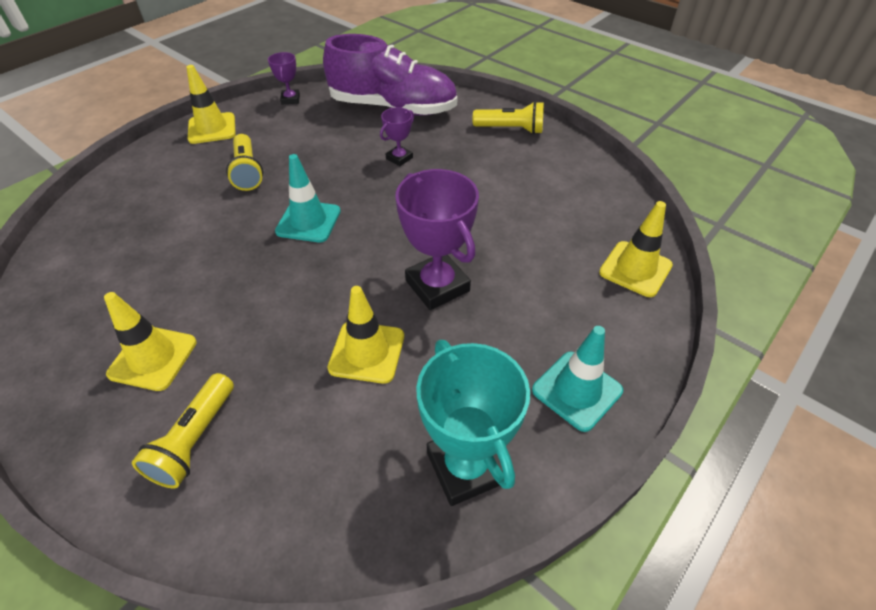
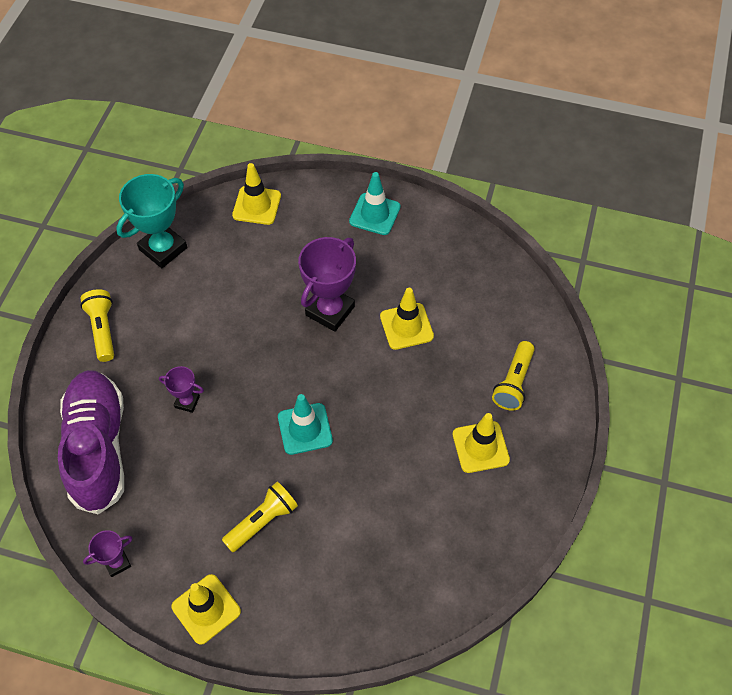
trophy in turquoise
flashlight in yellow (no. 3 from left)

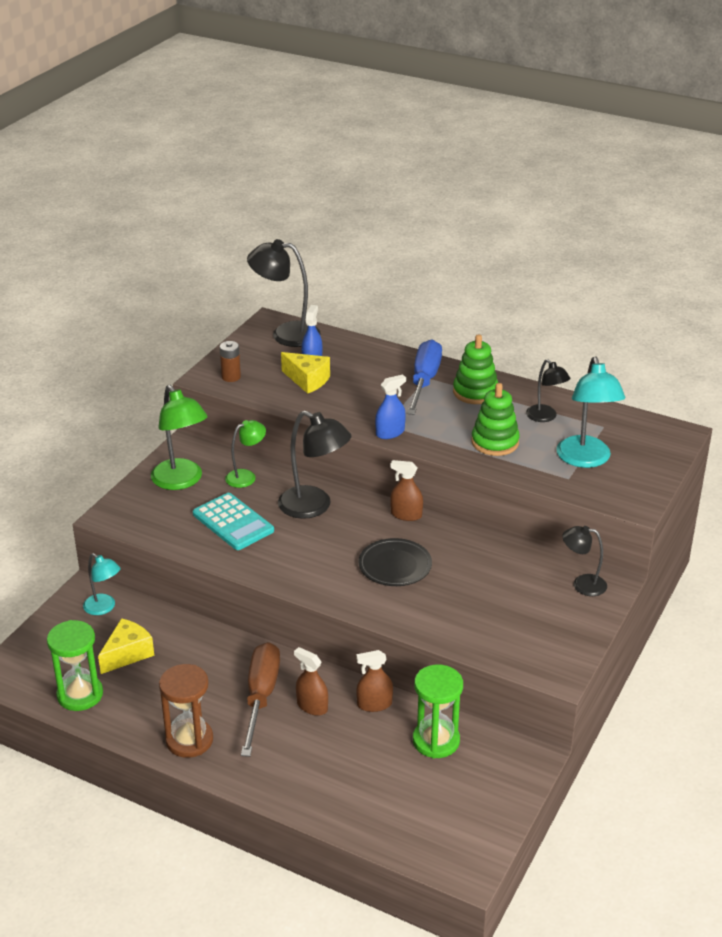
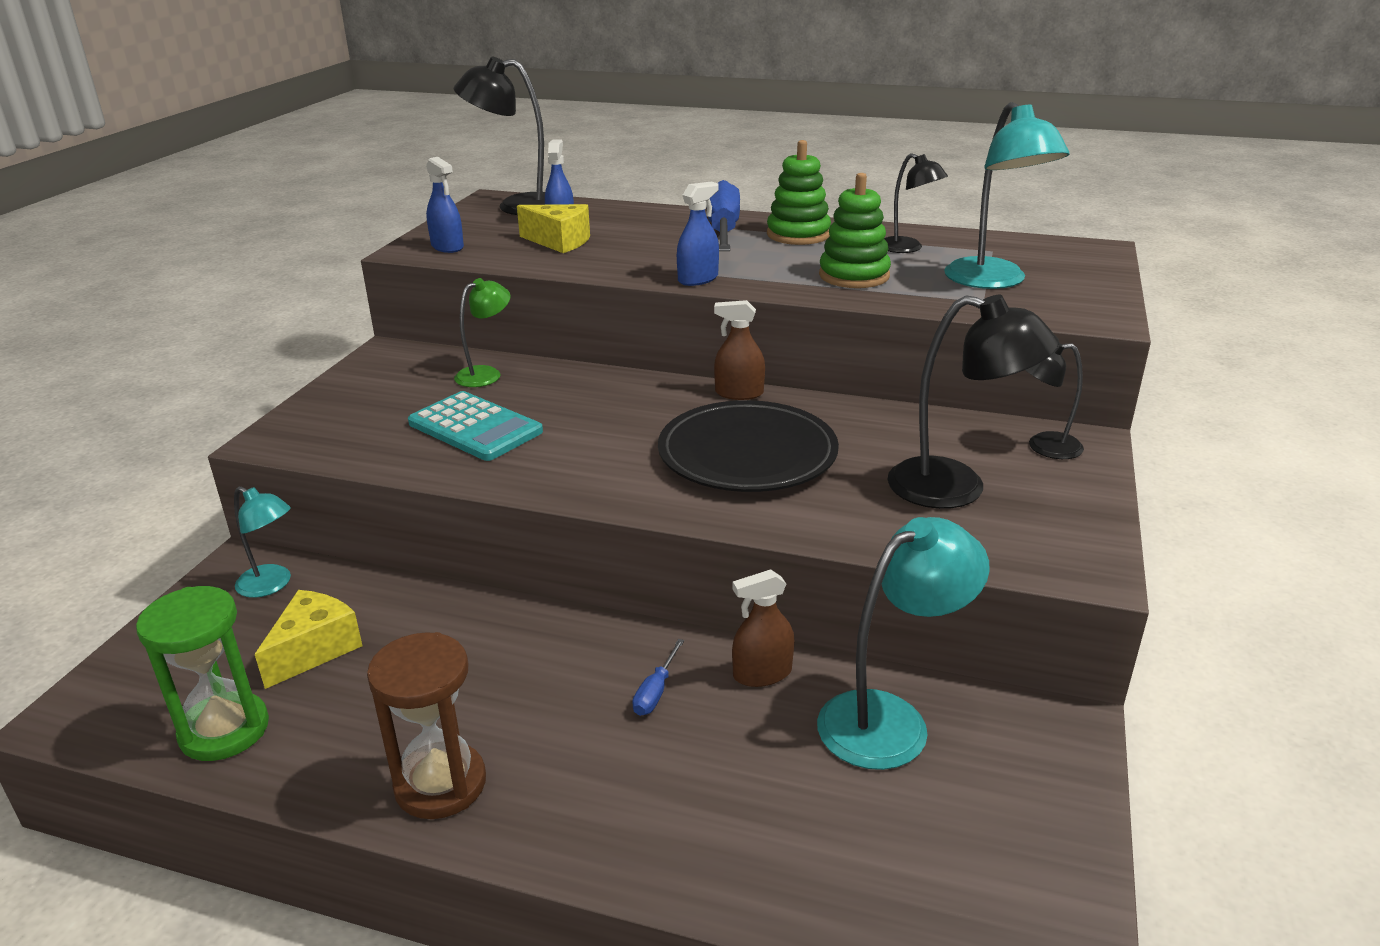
spray bottle in blue (no. 1 from left)
lamp in green (no. 1 from left in the first image)
lamp in black (no. 3 from left)
plate in black
screwdriver in brown
screwdriver in blue (no. 1 from left)
lamp in turquoise (no. 2 from left)

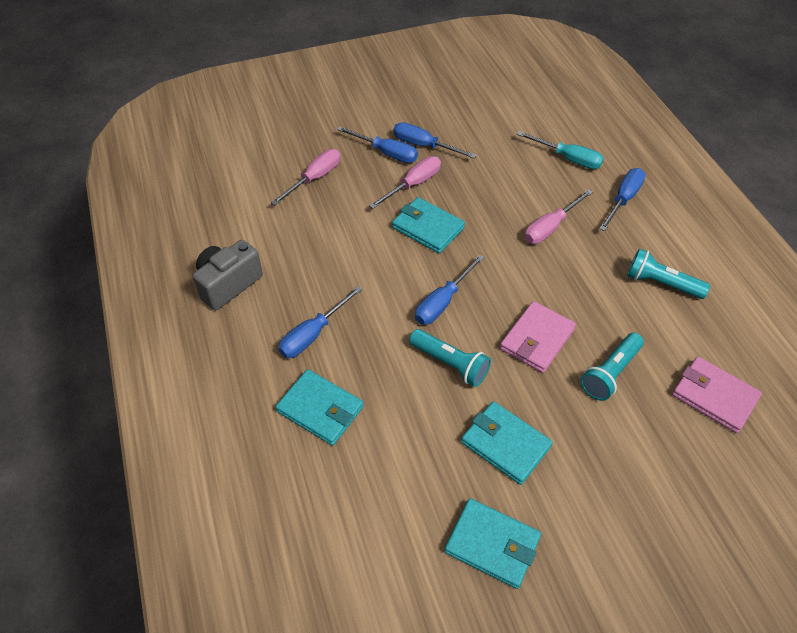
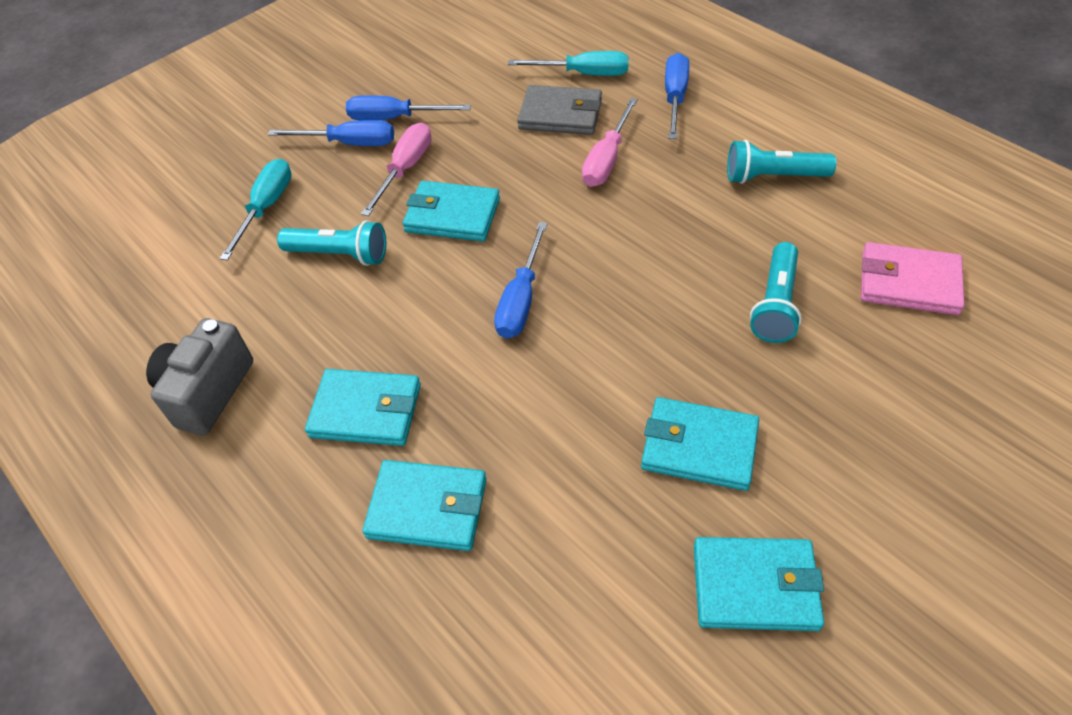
screwdriver in turquoise (no. 1 from left)
wallet in turquoise (no. 1 from left)
wallet in pink (no. 1 from left in the first image)
flashlight in turquoise (no. 1 from left)
wallet in grey

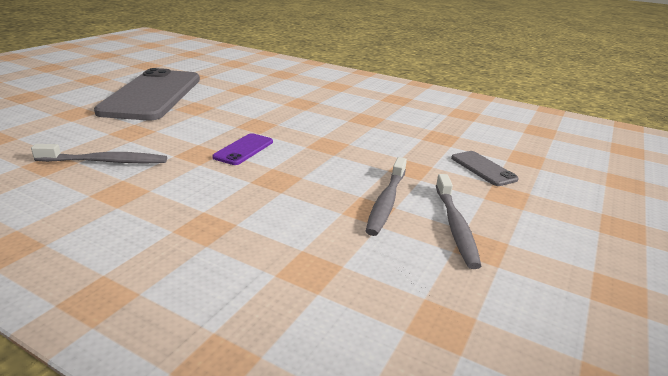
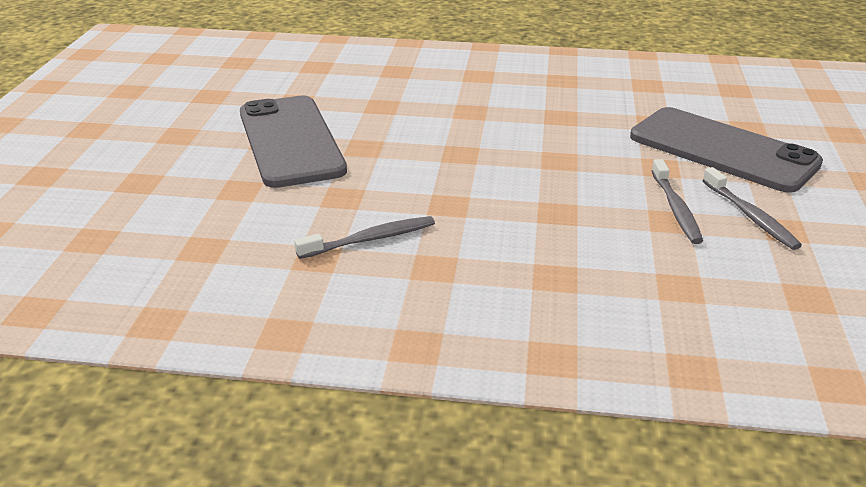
phone in purple
phone in grey (no. 2 from left)

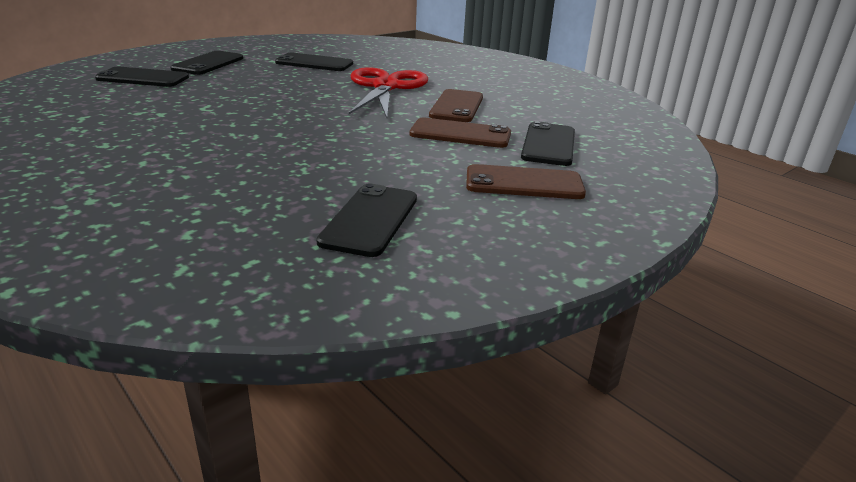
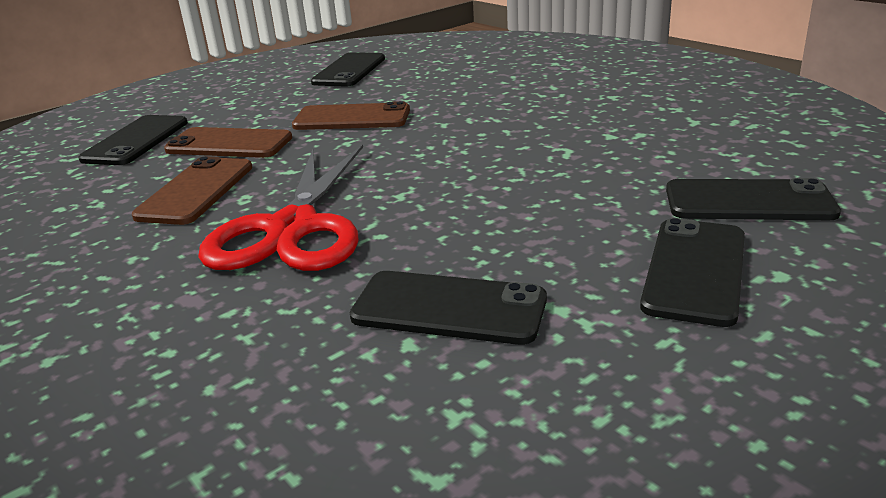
phone in brown (no. 3 from left)

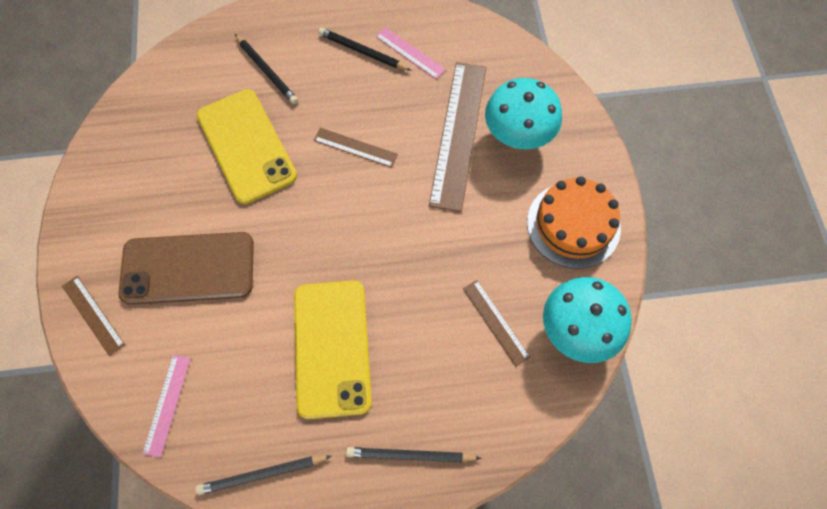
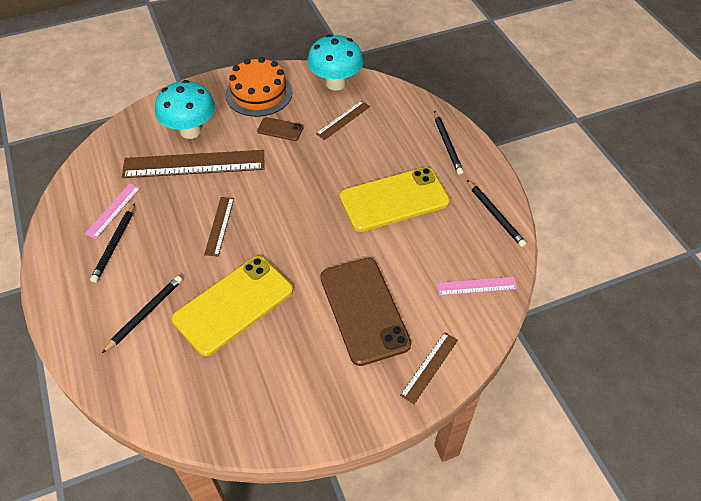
phone in brown (no. 1 from left)

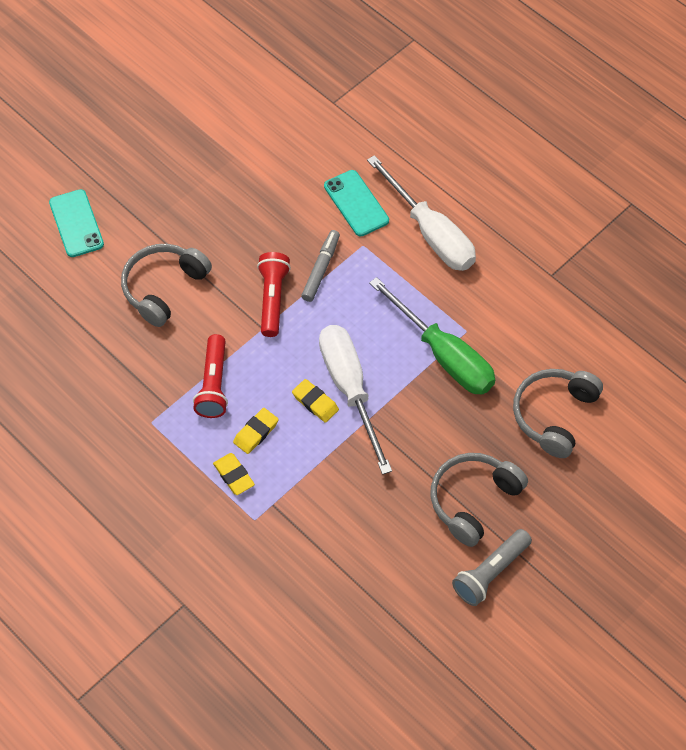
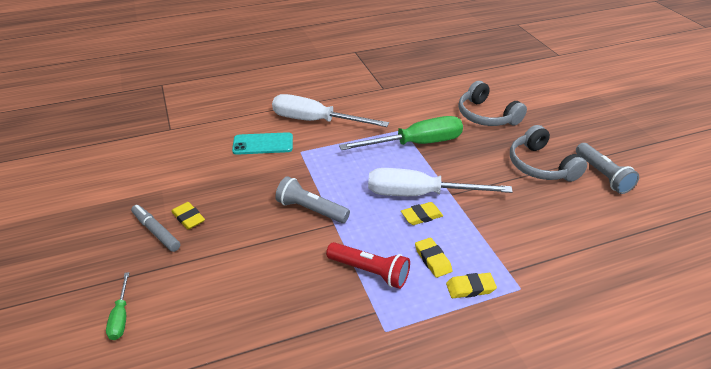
screwdriver in white (no. 1 from left)
screwdriver in green (no. 1 from left)
marker in grey
headphones in grey (no. 1 from left in the first image)
flashlight in grey (no. 1 from left)
eraser in yellow (no. 1 from left)

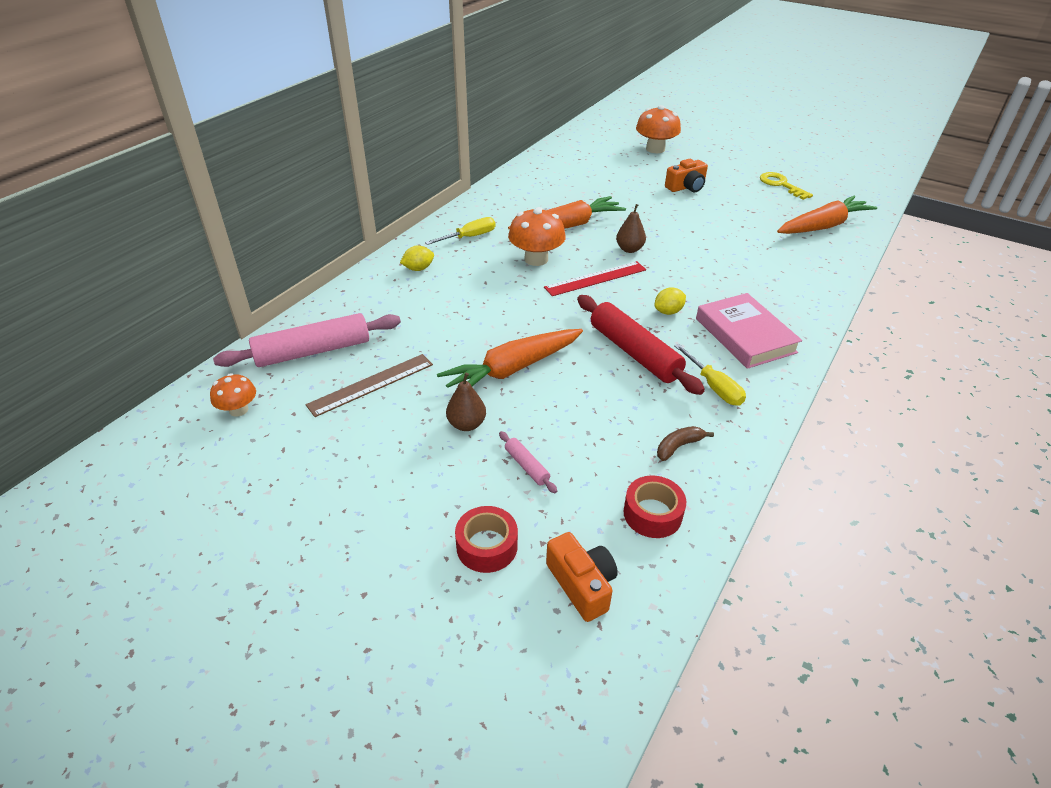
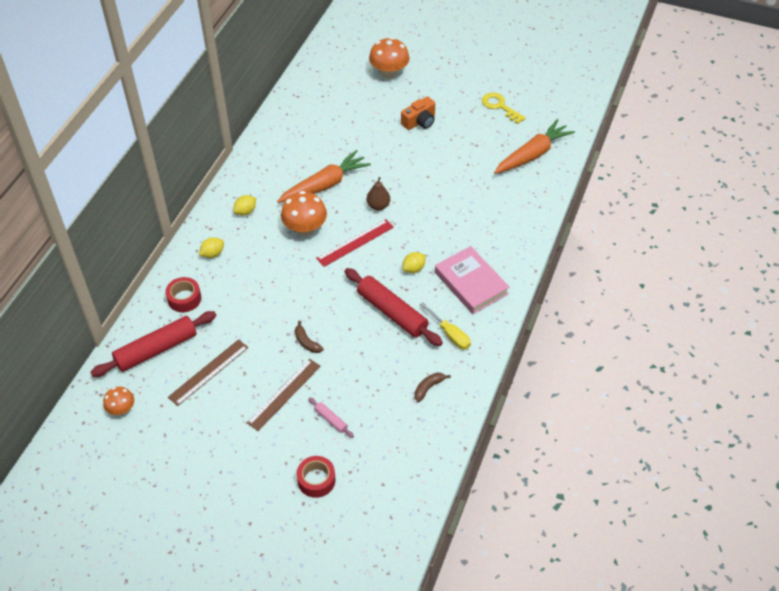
lemon in yellow (no. 2 from left)
rolling pin in red (no. 1 from left)
banana in brown (no. 1 from left)
ruler in brown (no. 2 from left)
tape in red (no. 1 from left)
camera in orange (no. 1 from left in the first image)

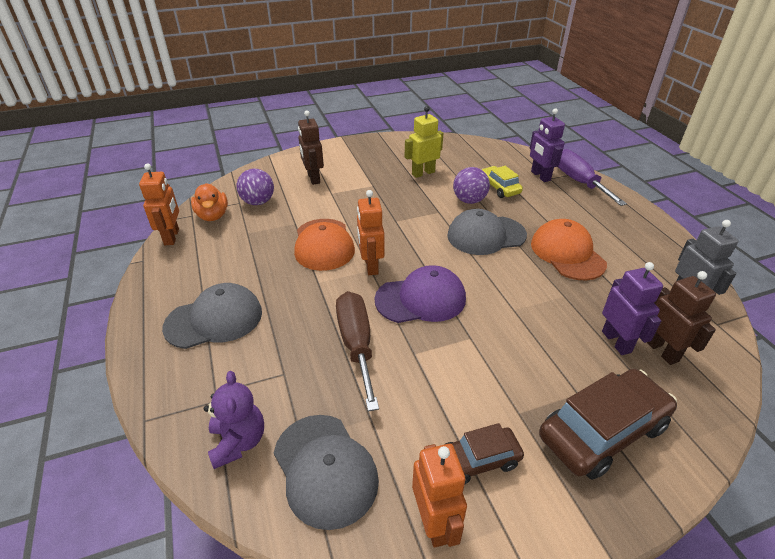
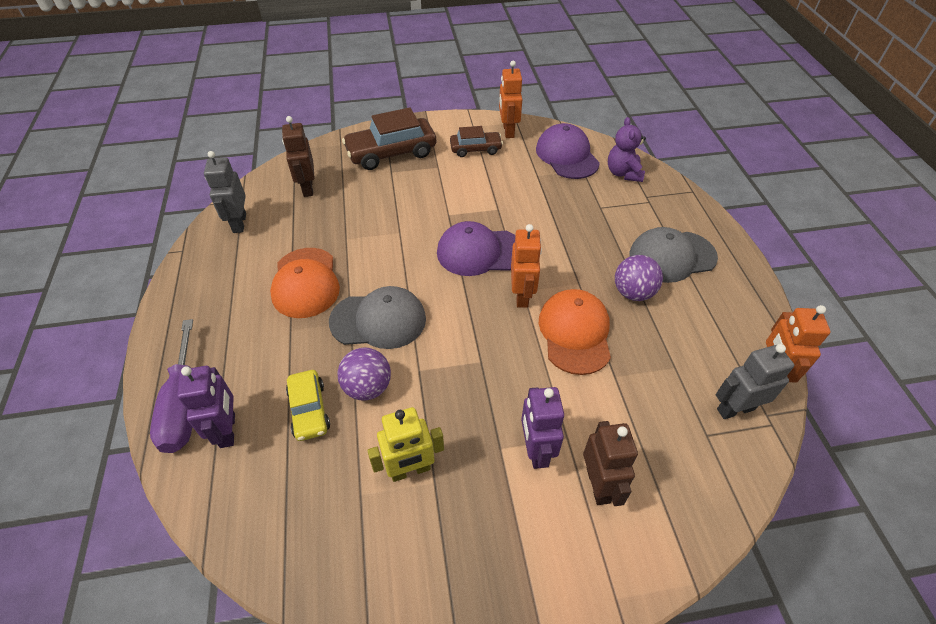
ball in purple (no. 2 from left)
robot in grey (no. 2 from left)
robot in purple (no. 2 from left)
screwdriver in brown
cap in purple (no. 2 from left)

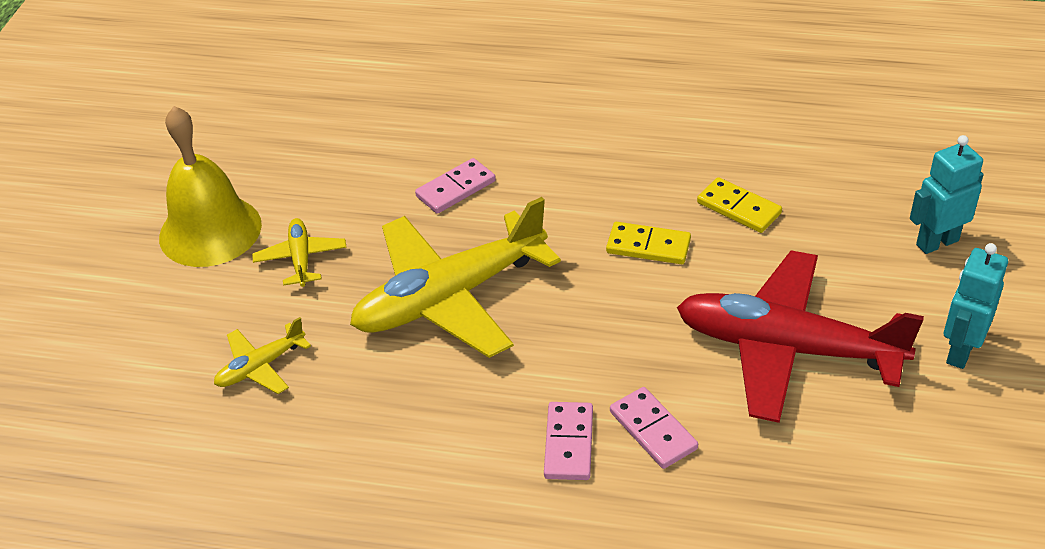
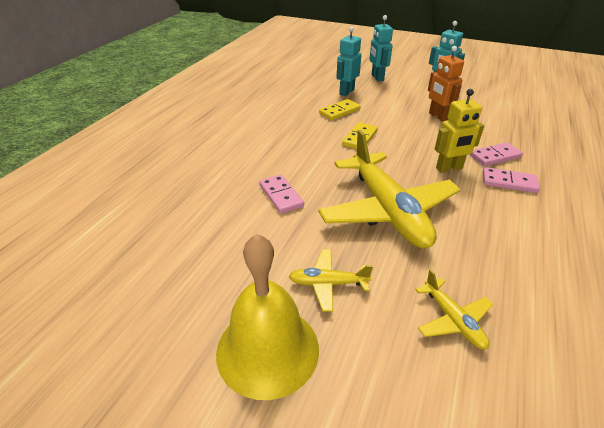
robot in orange
robot in turquoise (no. 1 from left)
robot in yellow

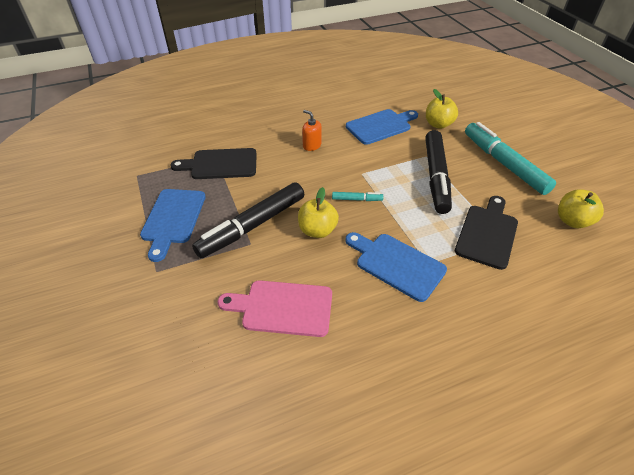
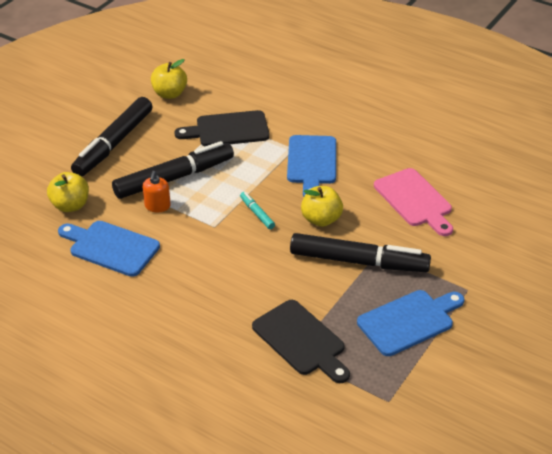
soap dispenser in orange
marker in black (no. 1 from left)

